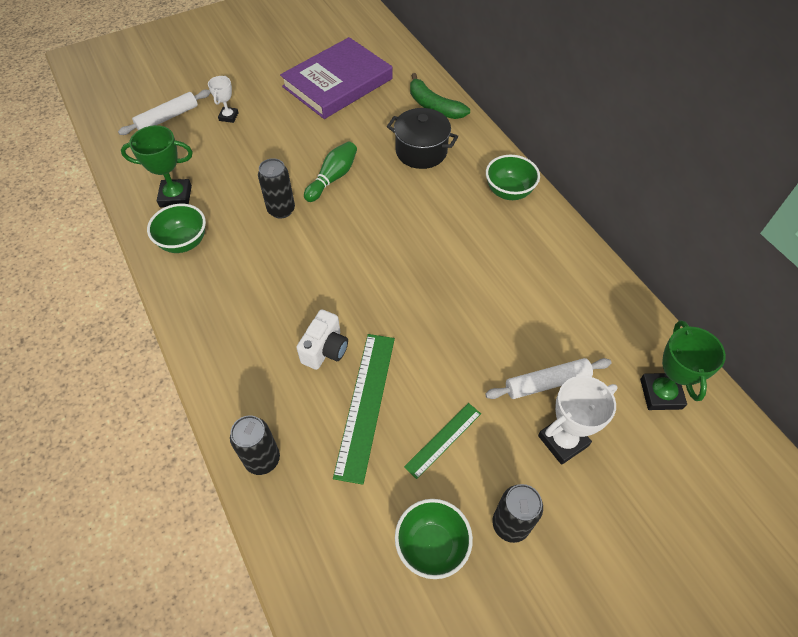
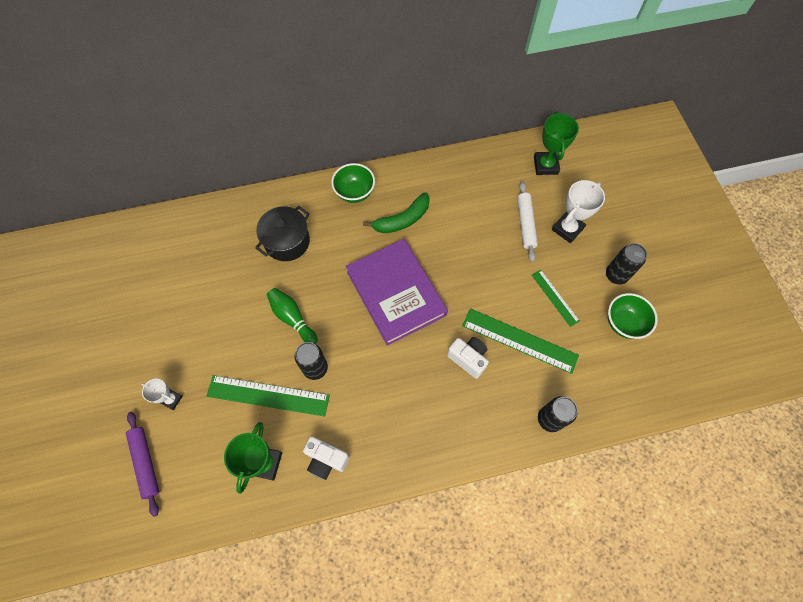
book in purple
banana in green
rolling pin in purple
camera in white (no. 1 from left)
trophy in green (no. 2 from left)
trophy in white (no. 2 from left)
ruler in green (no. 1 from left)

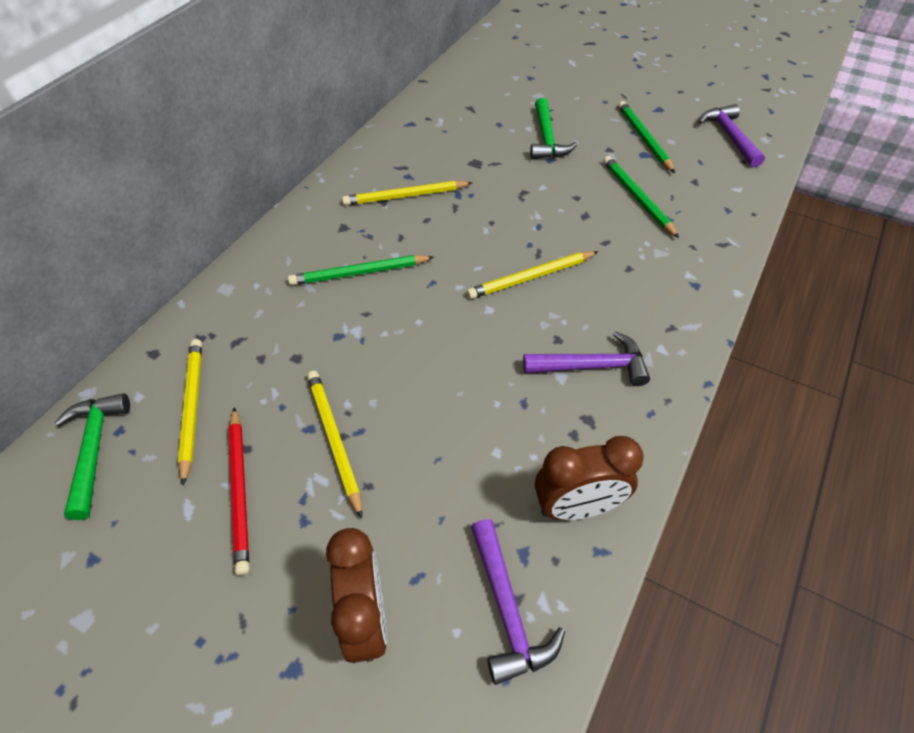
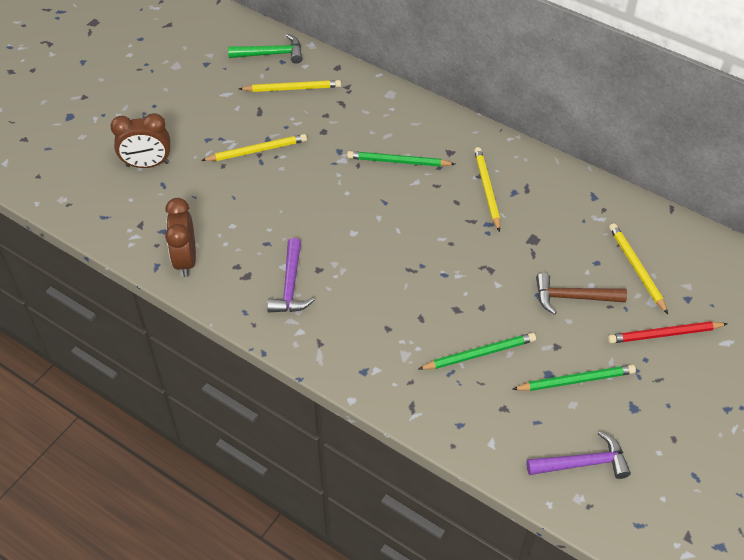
hammer in brown
pencil in yellow (no. 4 from left)
pencil in green (no. 1 from left)
pencil in red
hammer in purple (no. 1 from left in the first image)

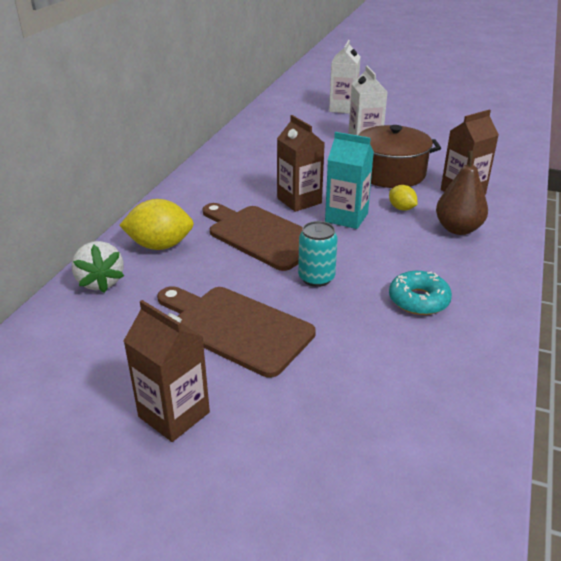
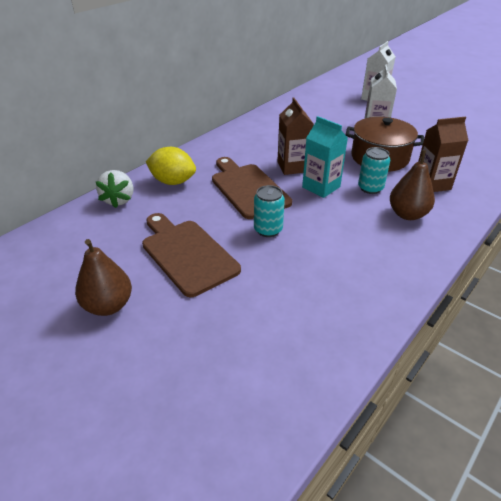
can in turquoise (no. 2 from left)
donut in turquoise
pear in brown (no. 1 from left)

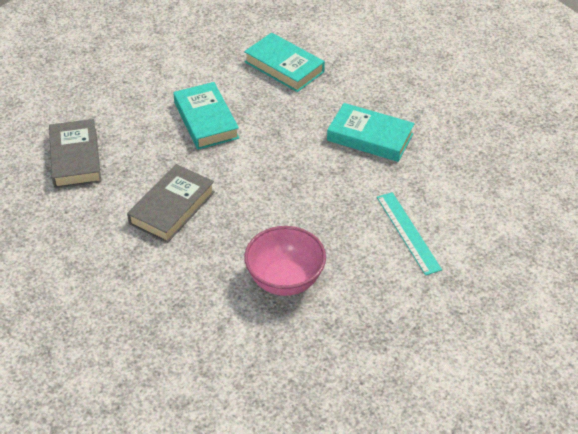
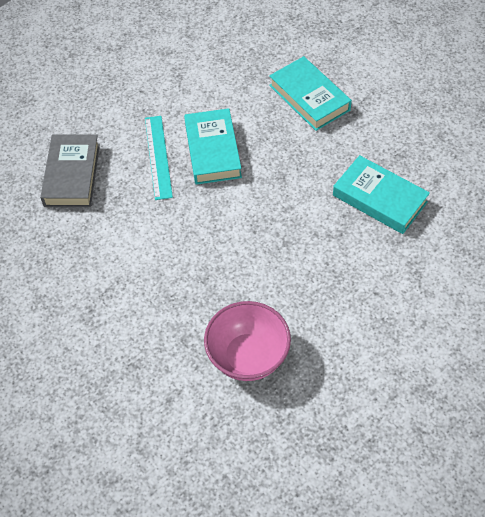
book in grey (no. 2 from left in the first image)
ruler in turquoise

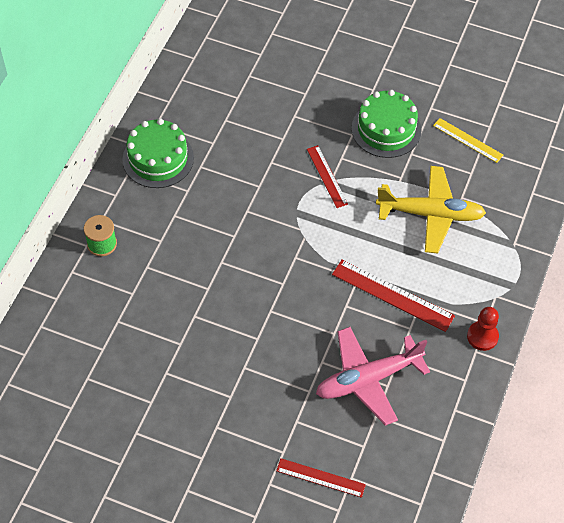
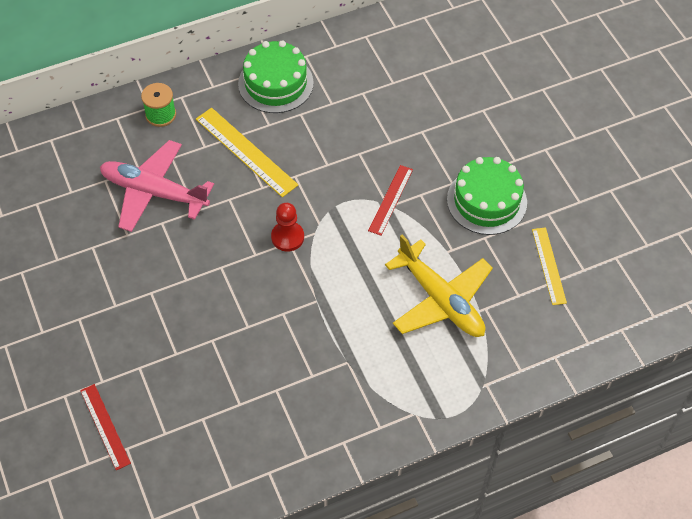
ruler in red (no. 3 from left in the first image)
pawn in red
plane in pink
ruler in yellow (no. 1 from left)

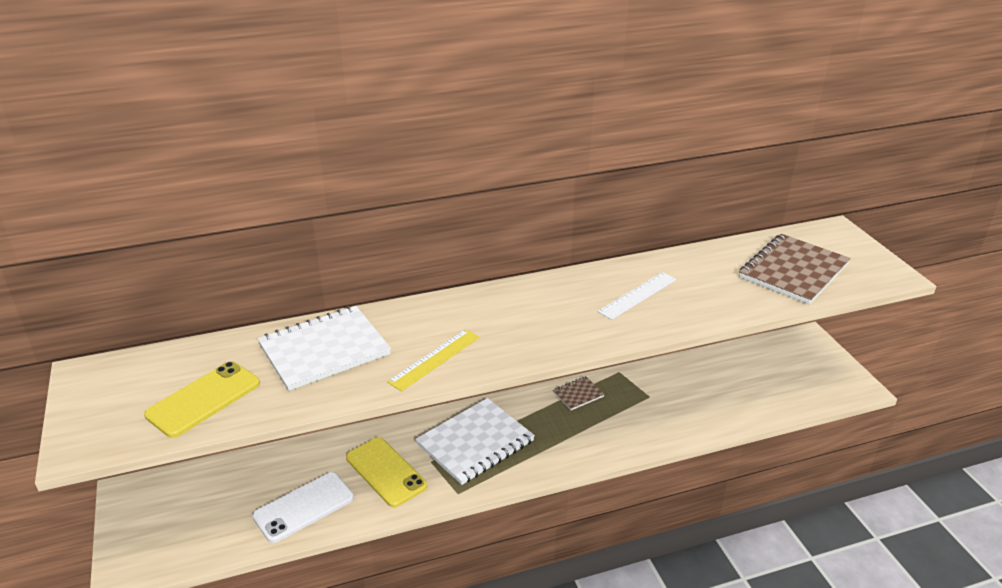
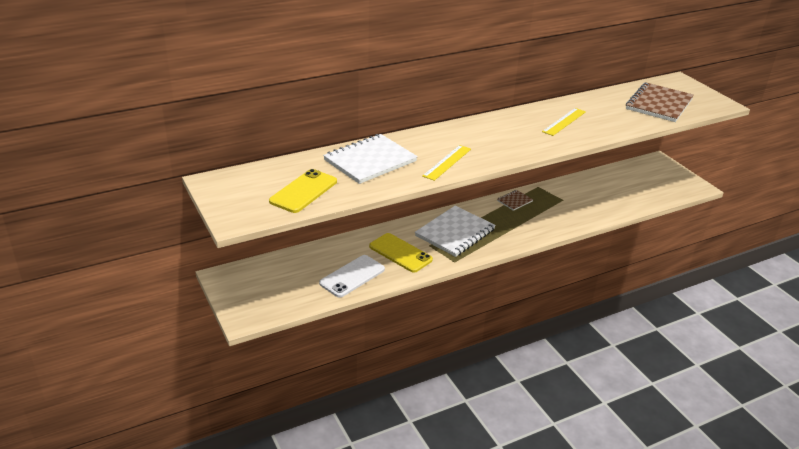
ruler in yellow (no. 2 from left)

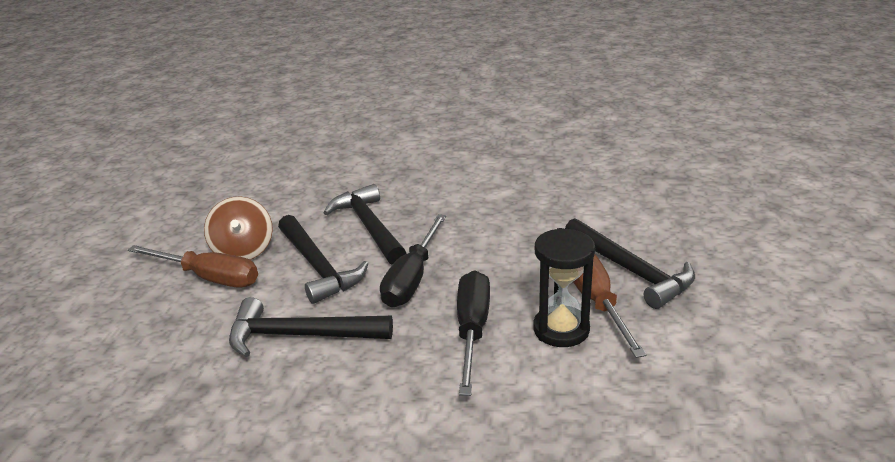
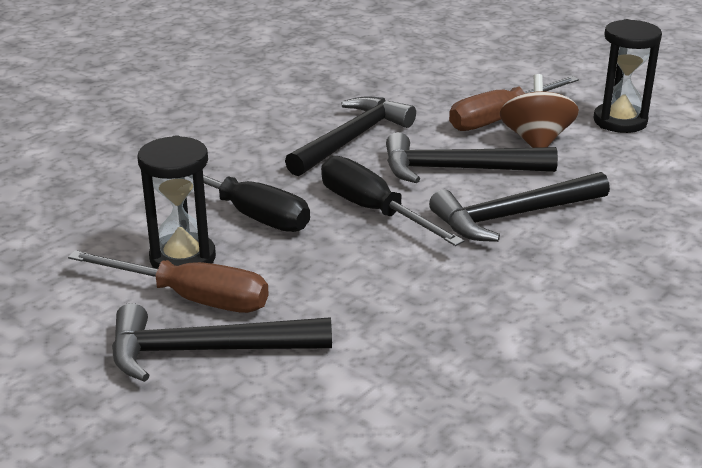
hammer in black (no. 4 from left)
spinning top in brown
hourglass in black (no. 2 from left)

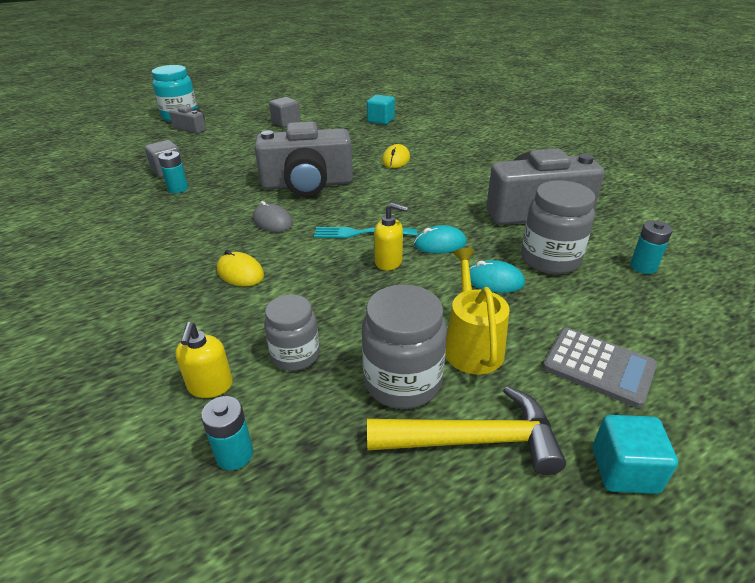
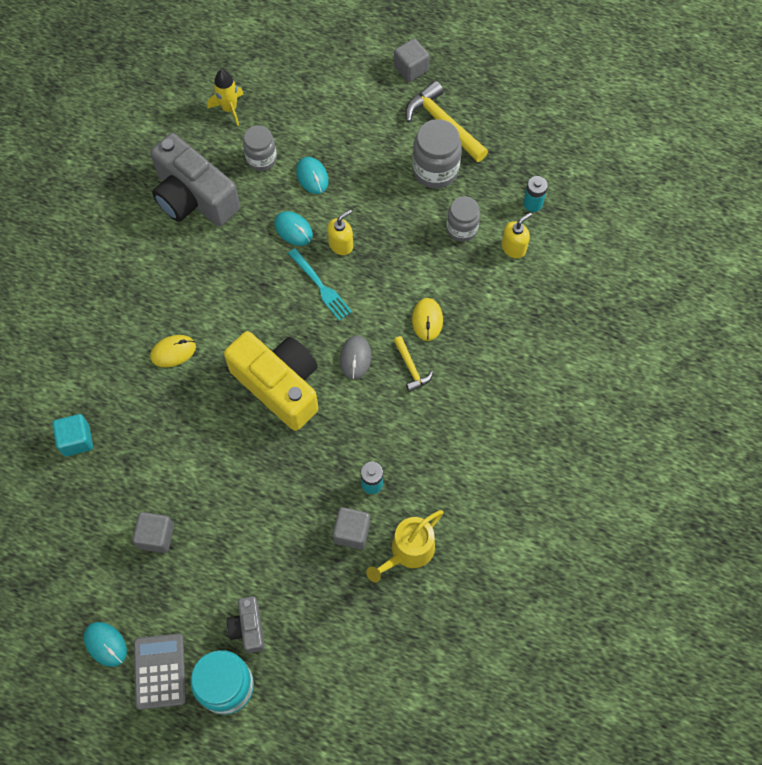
camera in yellow
jar in grey (no. 1 from left)
soap dispenser in yellow (no. 1 from left)
rocket in yellow
watering can in yellow
calculator in grey
cube in grey (no. 3 from left)
hammer in yellow (no. 1 from left)
mouse in turquoise (no. 1 from left)

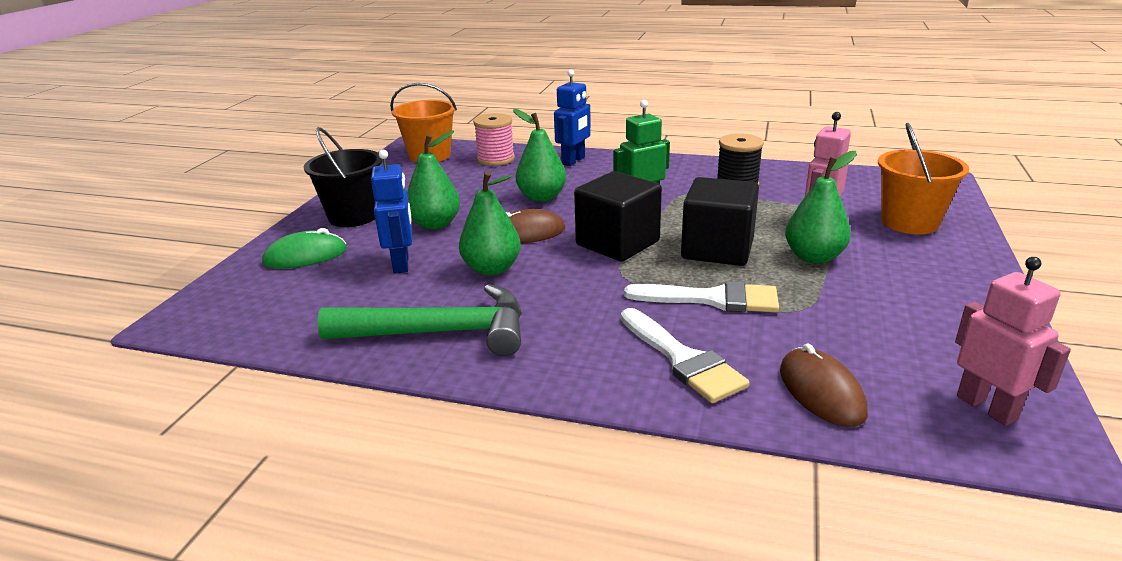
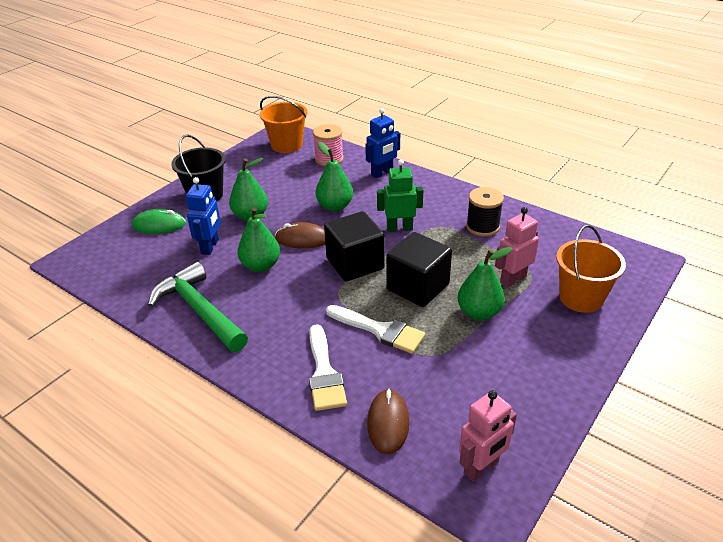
robot in pink (no. 1 from left)
hammer in green

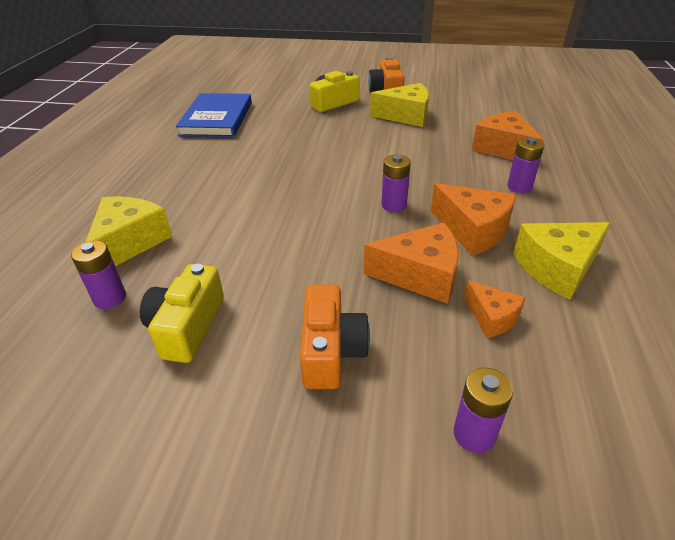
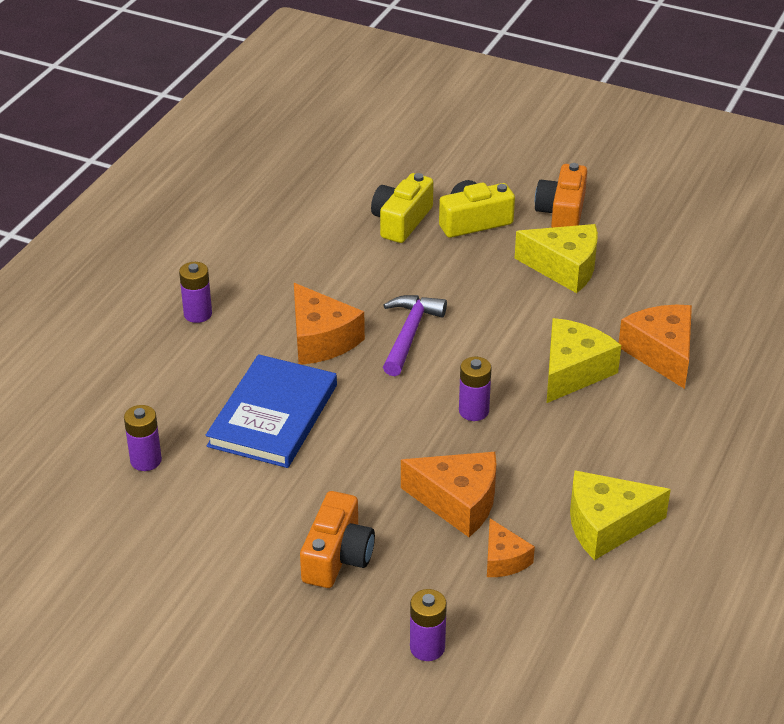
book in blue
battery in purple (no. 2 from left)
cheese in orange (no. 1 from left)
cheese in yellow (no. 2 from left)
camera in yellow (no. 1 from left)
hammer in purple

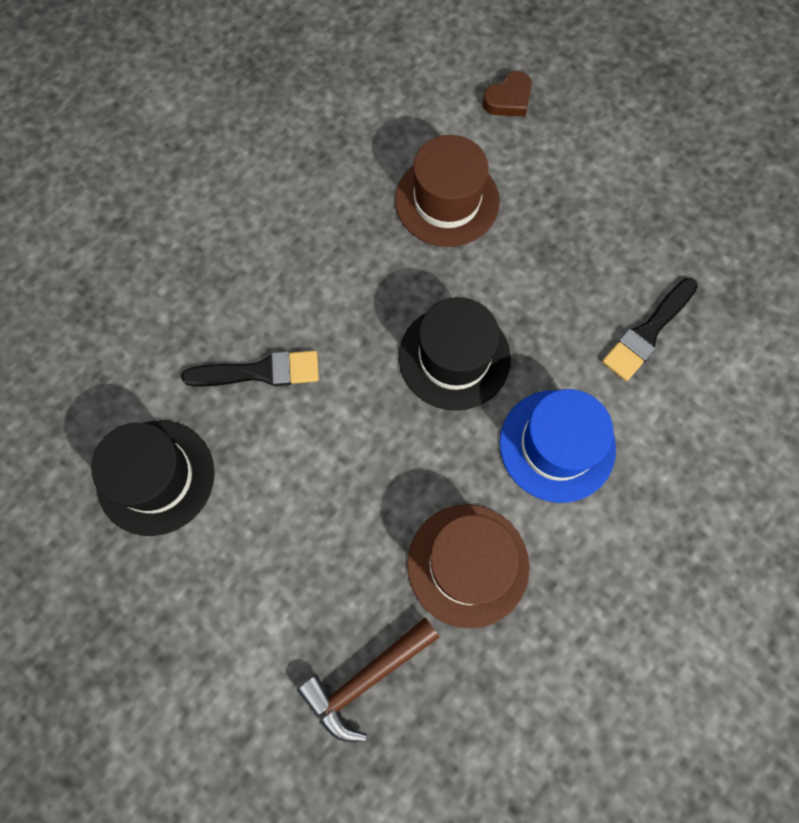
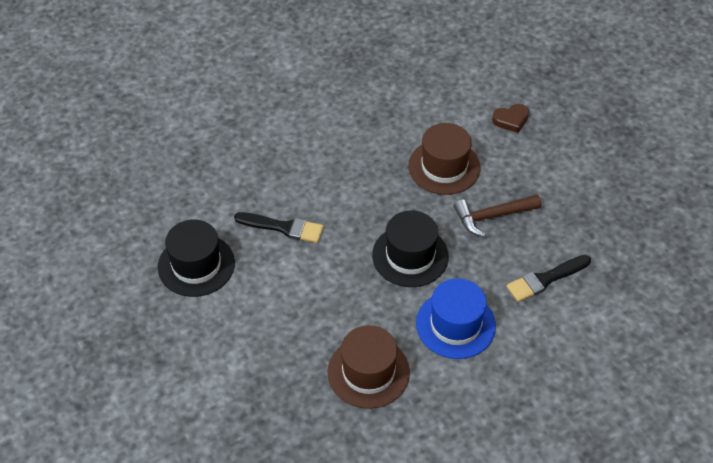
hammer in brown

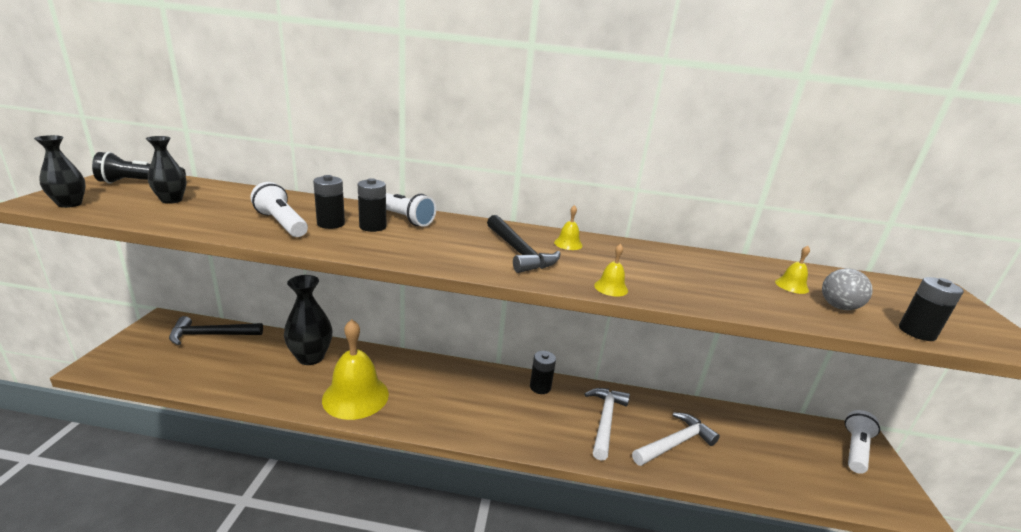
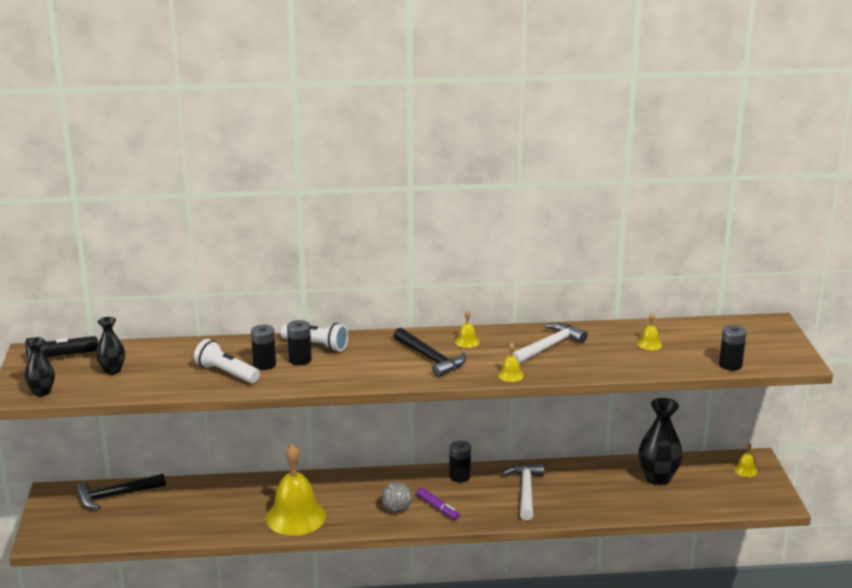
ball in grey
vase in black (no. 3 from left)
bell in yellow (no. 5 from left)
hammer in white (no. 2 from left)
marker in purple

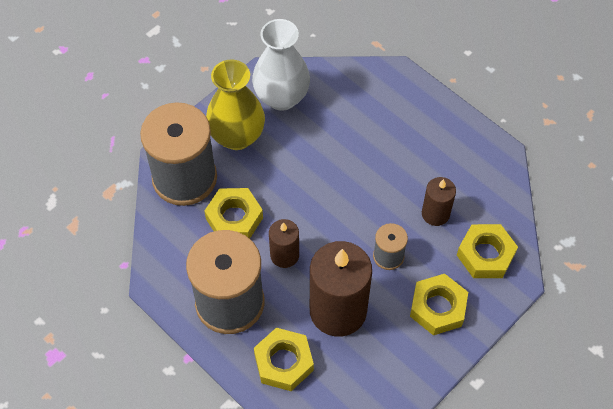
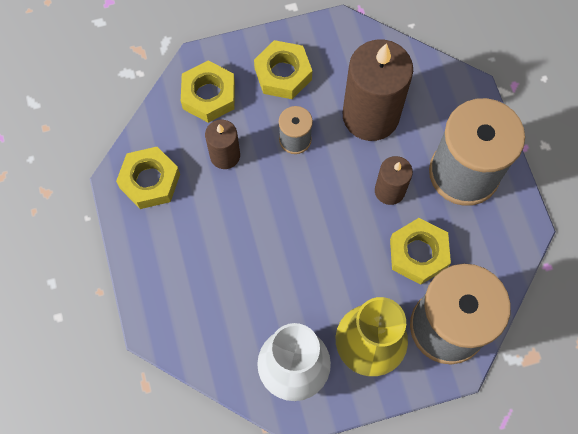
nut in yellow (no. 1 from left)

